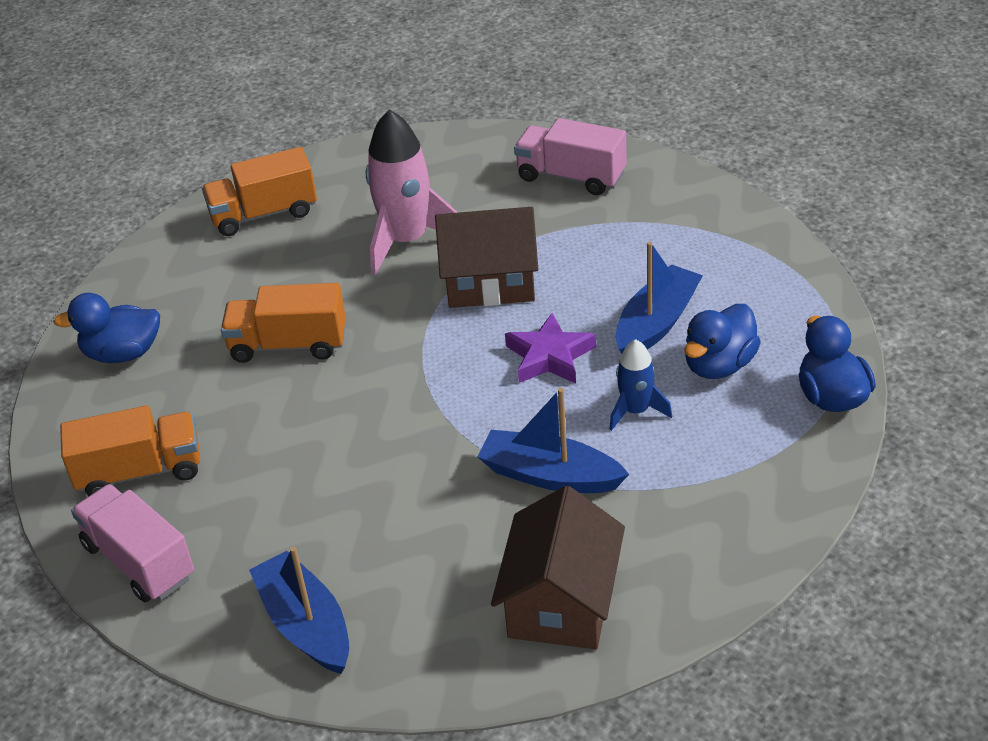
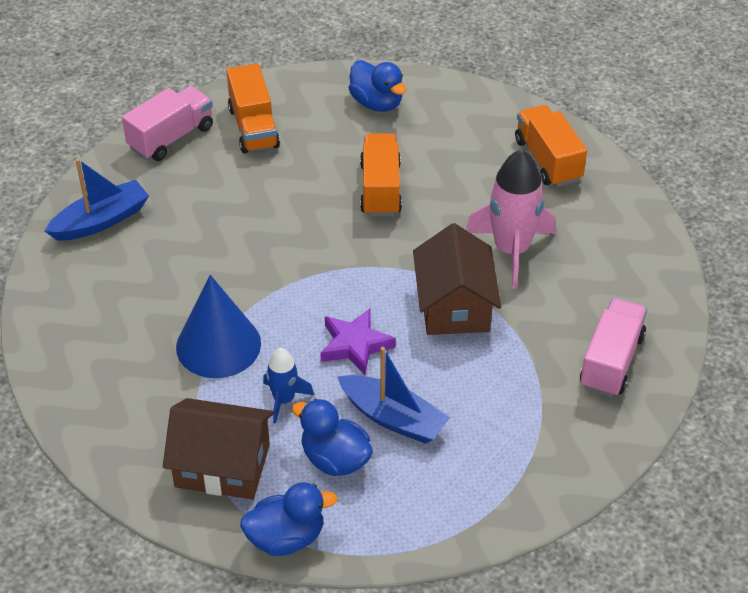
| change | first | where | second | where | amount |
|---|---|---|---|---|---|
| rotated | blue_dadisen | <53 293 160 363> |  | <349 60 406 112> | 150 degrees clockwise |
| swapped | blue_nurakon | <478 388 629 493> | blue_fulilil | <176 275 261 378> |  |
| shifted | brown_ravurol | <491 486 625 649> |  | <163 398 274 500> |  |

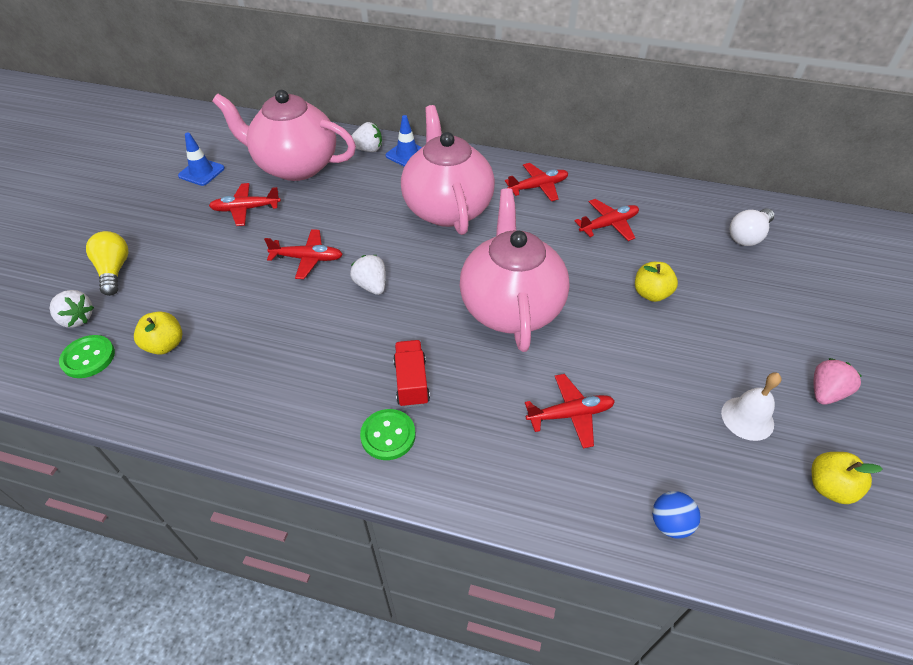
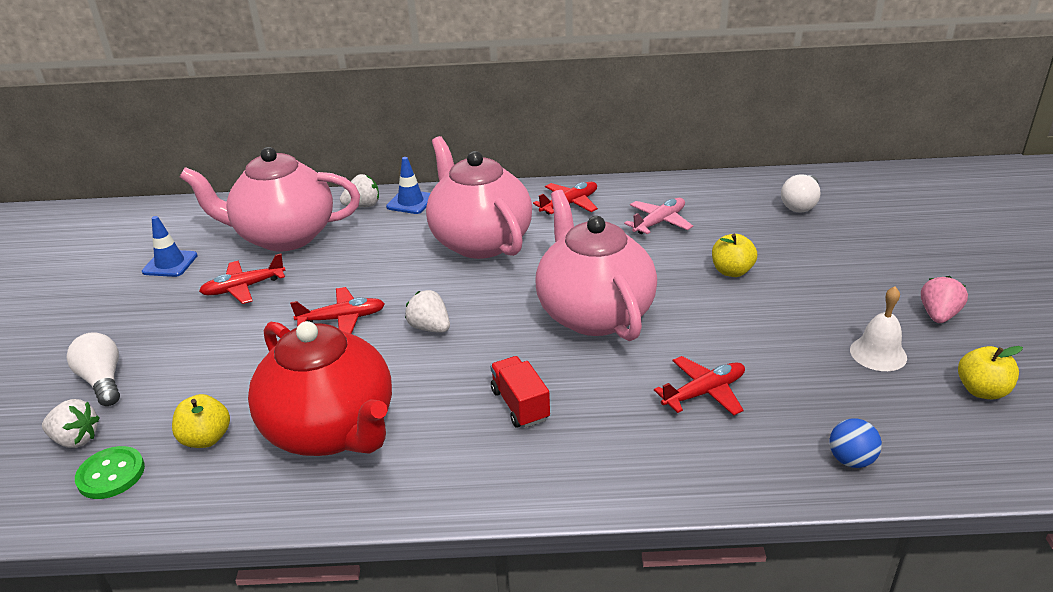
| change | first | where | second | where | amount |
|---|---|---|---|---|---|
| repainted | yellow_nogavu | <86 231 129 296> | white_nogavu | <67 332 120 406> |  |
| gone | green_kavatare | <360 409 416 460> |  |  |  |
| repainted | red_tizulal | <575 199 639 241> | pink_tizulal | <624 198 693 234> |  |
| new |  |  | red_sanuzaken | <248 321 392 456> |  |

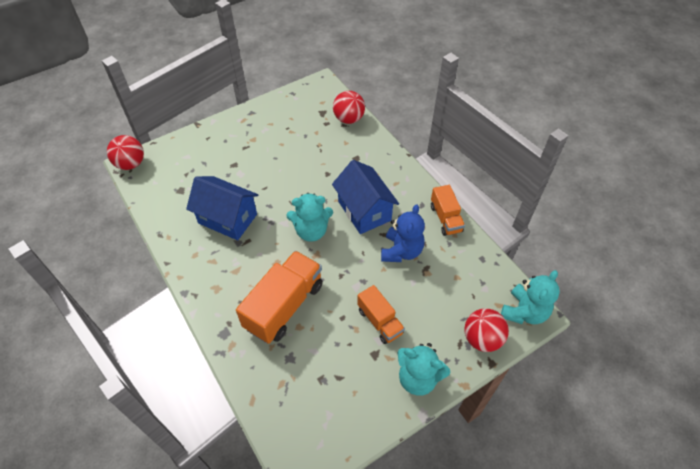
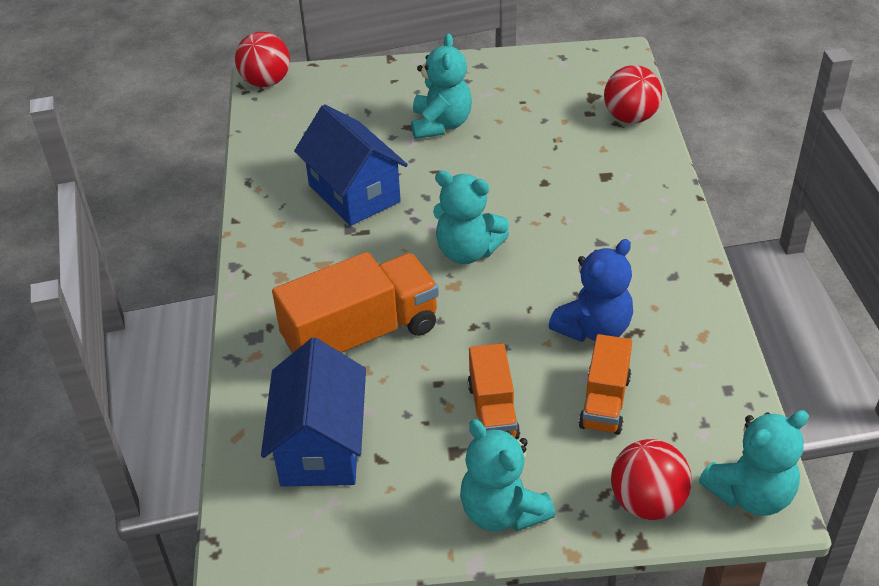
| change | first | where | second | where | amount |
|---|---|---|---|---|---|
| shifted | blue_ravurol | <332 160 399 234> |  | <261 338 366 486> |  |
| shifted | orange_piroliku | <431 185 465 236> |  | <579 334 632 435> |  |
| new |  |  | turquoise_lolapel | <411 34 472 139> |  |

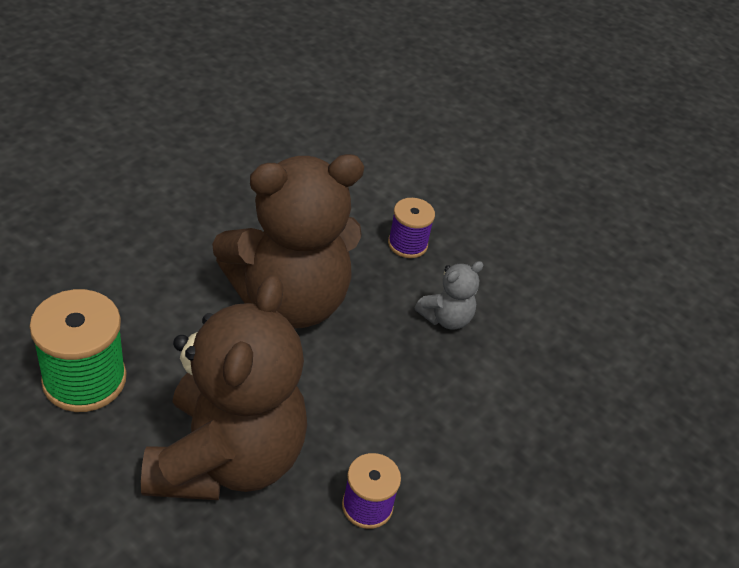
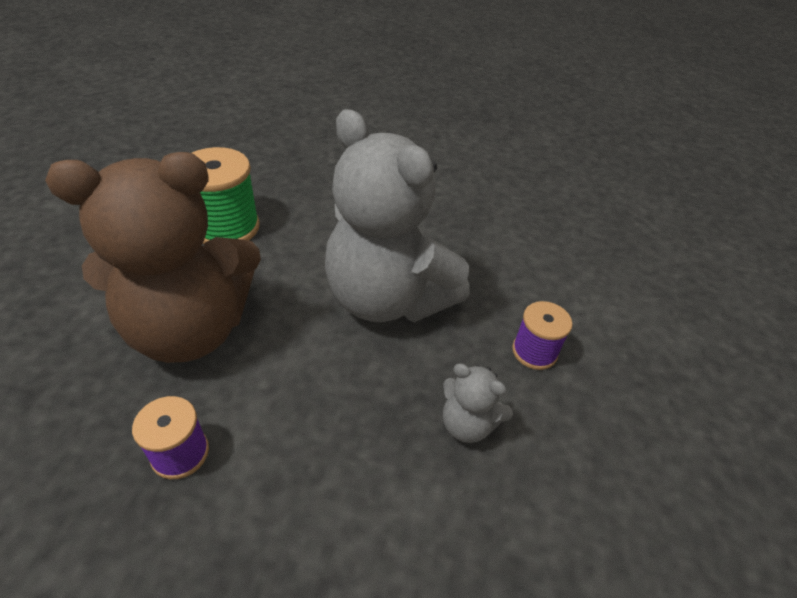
| change | first | where | second | where | amount |
|---|---|---|---|---|---|
| repainted | brown_lolapel | <212 154 364 328> | grey_lolapel | <325 109 470 322> |  |

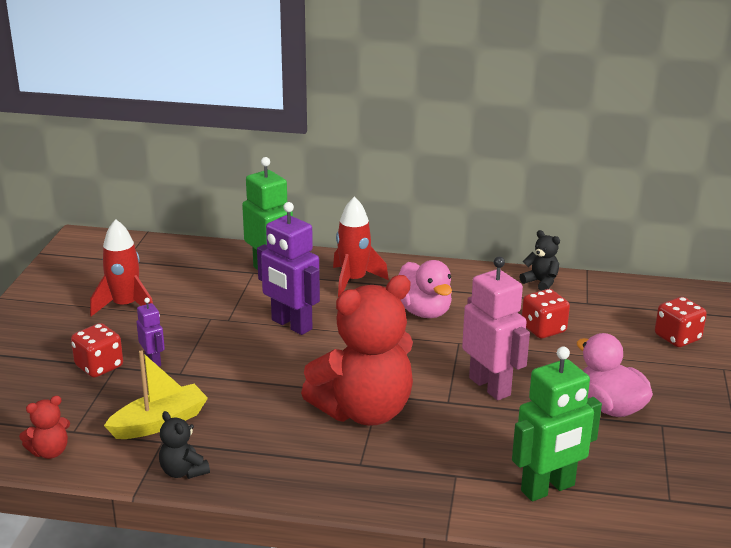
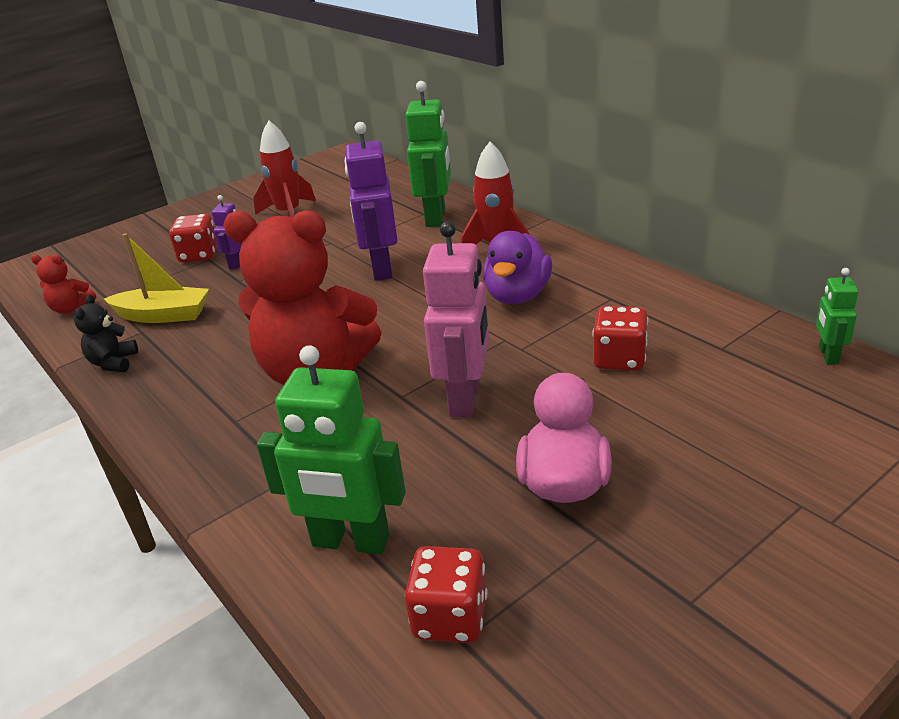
| change | first | where | second | where | amount |
|---|---|---|---|---|---|
| repainted | pink_dadisen | <399 260 452 318> | purple_dadisen | <483 231 552 304> |  |
| gone | black_lolapel | <519 230 560 291> |  |  |  |
| shifted | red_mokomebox | <655 297 707 347> |  | <405 546 487 643> |  |
| new |  |  | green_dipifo | <816 268 858 364> |  |

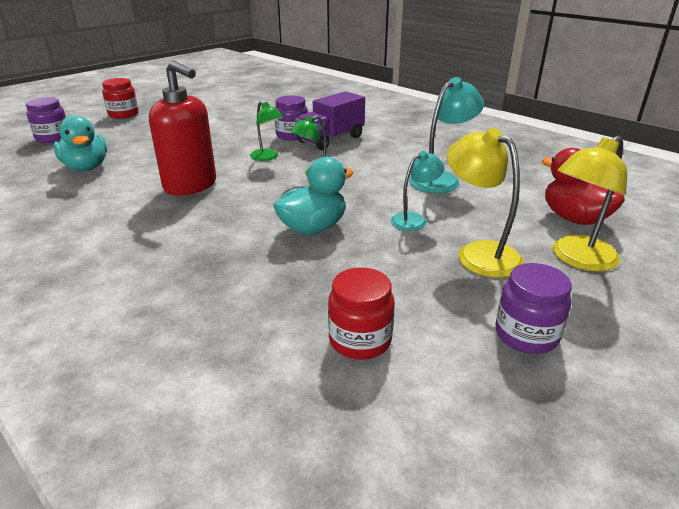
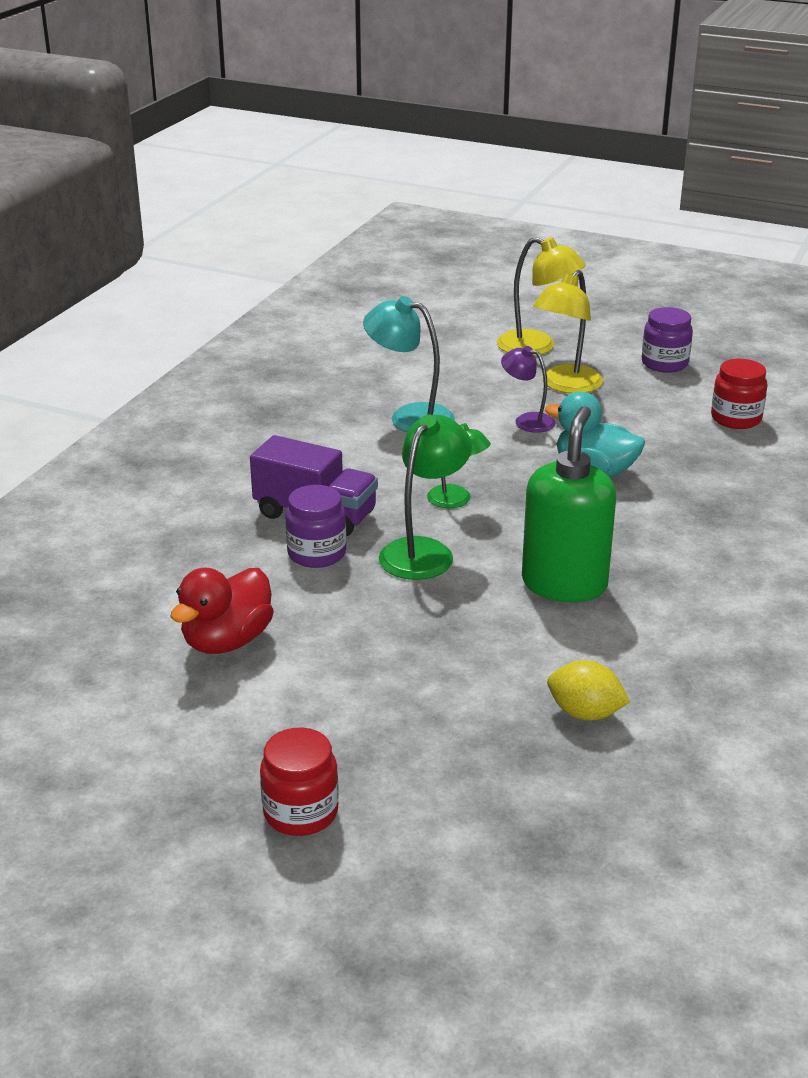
| change | first | where | second | where | amount |
|---|---|---|---|---|---|
| gone | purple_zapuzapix | <26 97 66 143> |  |  |  |
| swapped | turquoise_dadisen | <53 115 107 171> | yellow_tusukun | <547 660 630 720> |  |
| repainted | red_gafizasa | <149 60 216 195> | green_gafizasa | <522 406 616 602> |  |
| scaled | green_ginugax | <250 101 283 161> |  | <379 415 472 580> | x1.59 |
| repainted | turquoise_ginugax | <391 151 445 231> | purple_ginugax | <501 346 555 433> |  |
| shifted | red_dadisen | <541 148 625 225> |  | <170 568 274 654> |  |

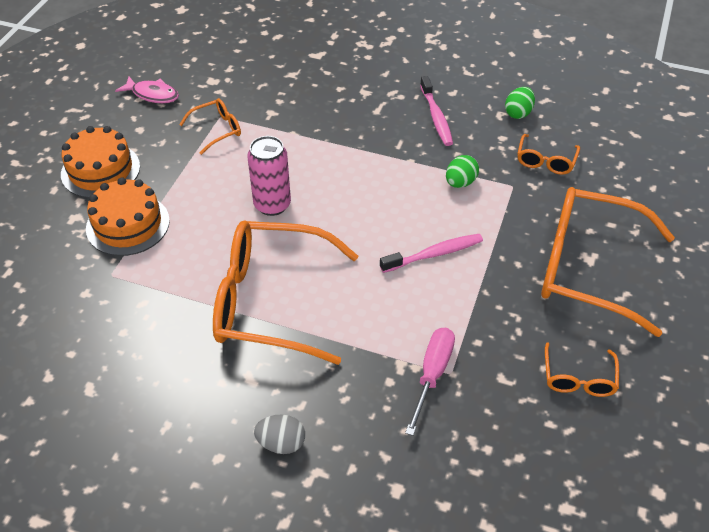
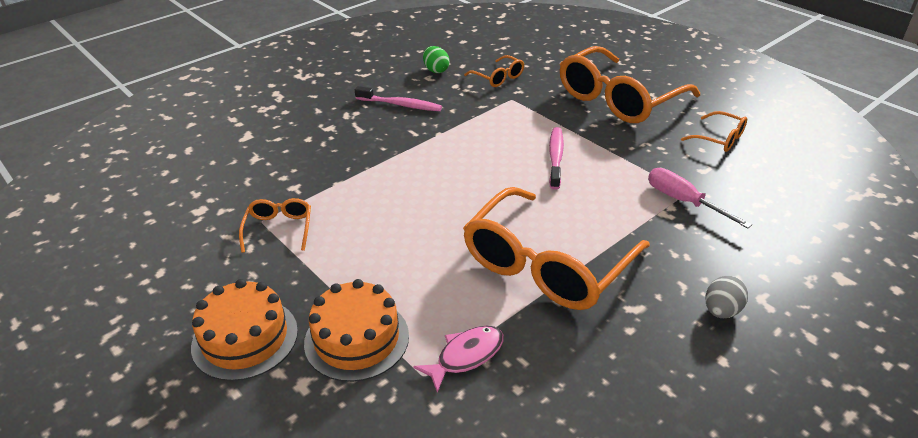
| change | first | where | second | where | amount |
|---|---|---|---|---|---|
| shifted | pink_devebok | <115 77 179 103> |  | <413 326 504 393> |  |
| gone | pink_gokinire | <247 136 291 216> |  |  |  |
| gone | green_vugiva | <446 155 479 188> |  |  |  |

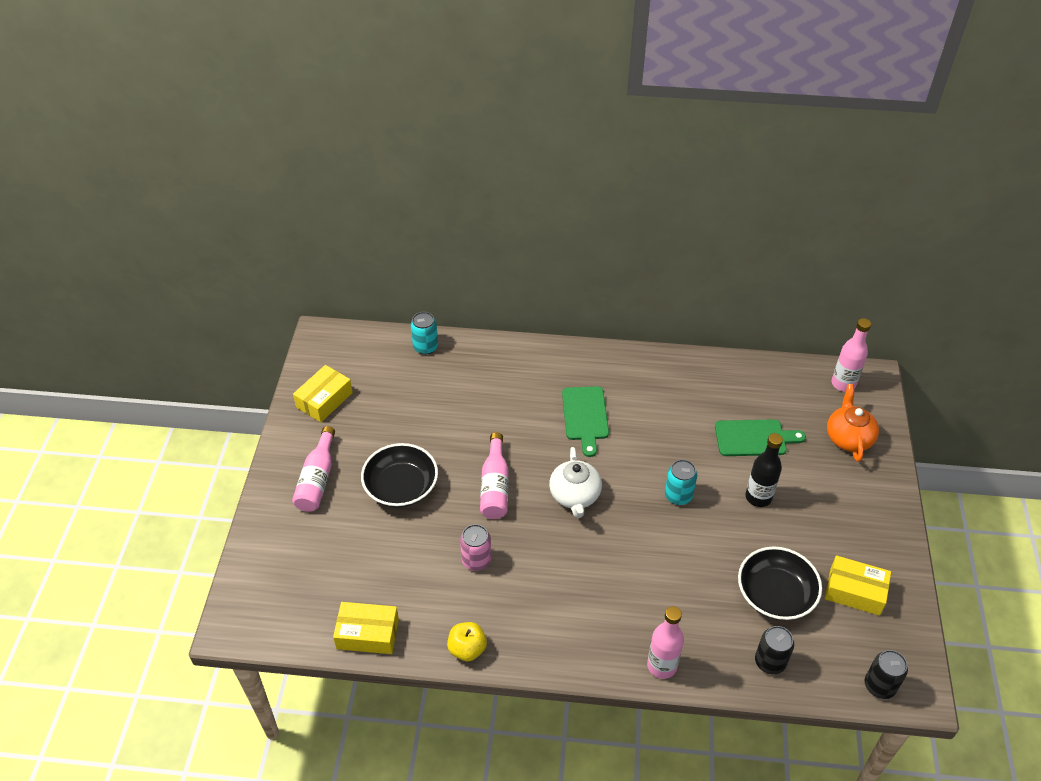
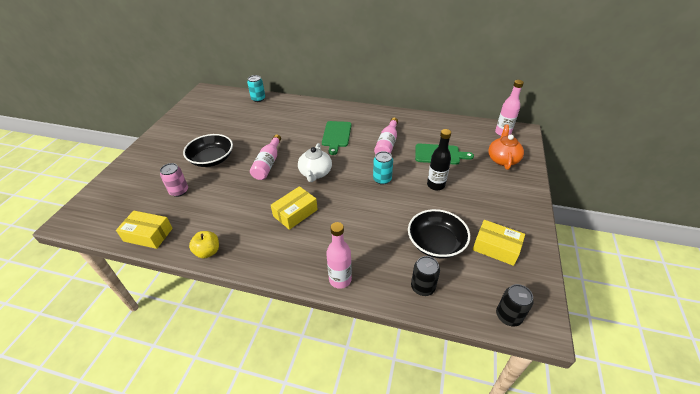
| change | first | where | second | where | amount |
|---|---|---|---|---|---|
| shifted | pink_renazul | <292 426 335 512> |  | <374 118 398 154> |  |
| shifted | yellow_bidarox | <293 365 353 422> |  | <271 186 318 230> |  |
| shifted | pink_gokinire | <460 524 491 571> |  | <160 163 188 197> |  |

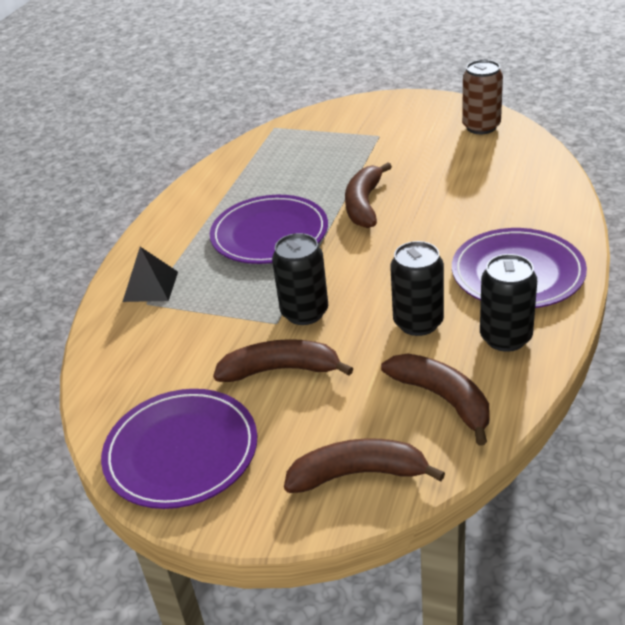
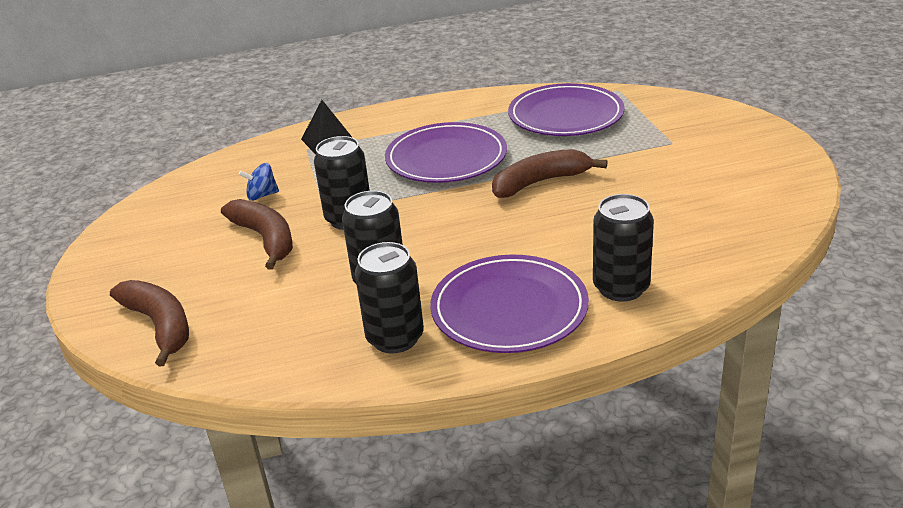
| change | first | where | second | where | amount |
|---|---|---|---|---|---|
| shifted | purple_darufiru | <101 389 257 509> |  | <508 83 625 136> |  |
| gone | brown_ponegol | <381 353 490 446> |  |  |  |
| gone | brown_gokinire | <462 60 503 134> |  |  |  |
| new |  |  | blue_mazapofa | <239 163 279 201> |  |
| new |  |  | black_gokinire | <593 194 654 302> |  |

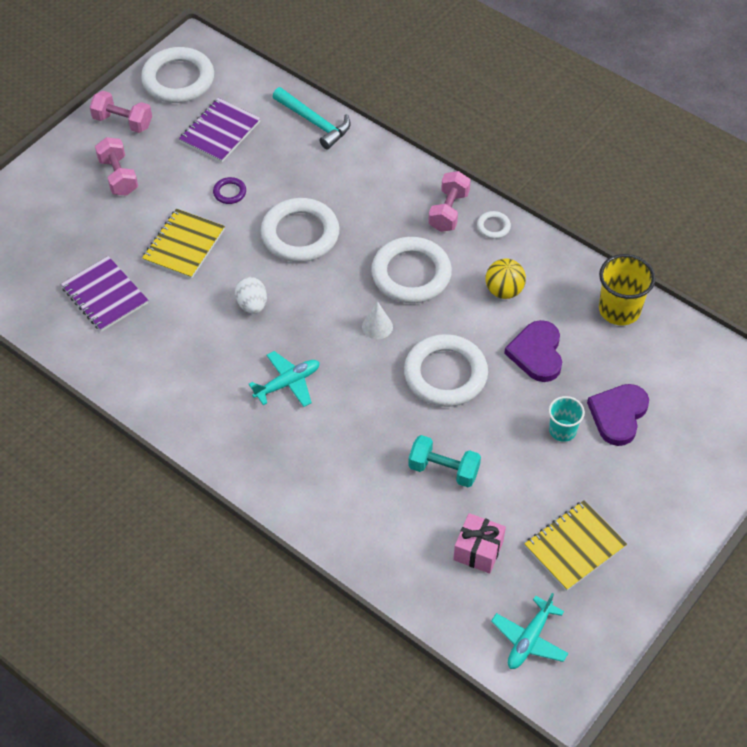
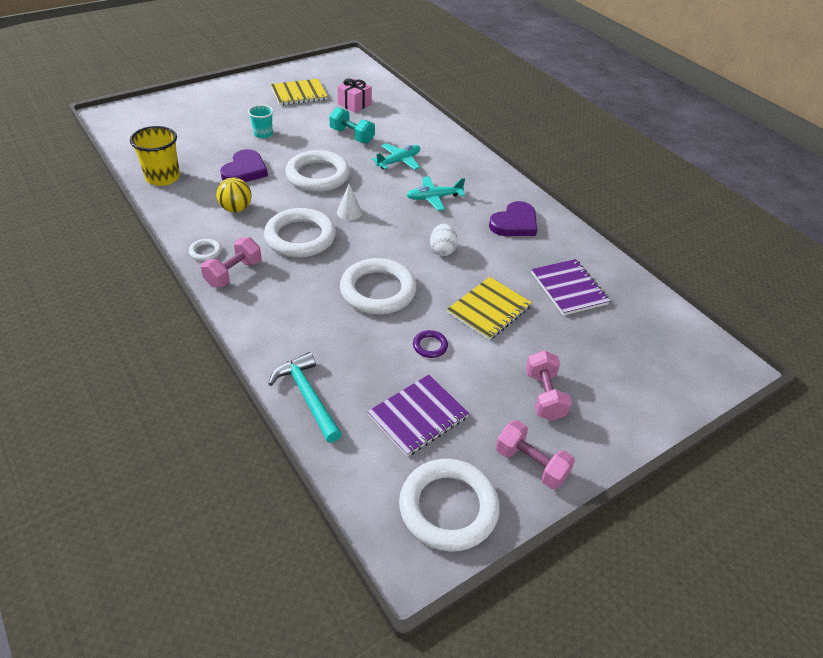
| change | first | where | second | where | amount |
|---|---|---|---|---|---|
| shifted | turquoise_tizulal | <491 593 568 669> |  | <372 143 420 170> |  |
| shifted | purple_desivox | <587 384 649 446> |  | <489 201 537 236> |  |

